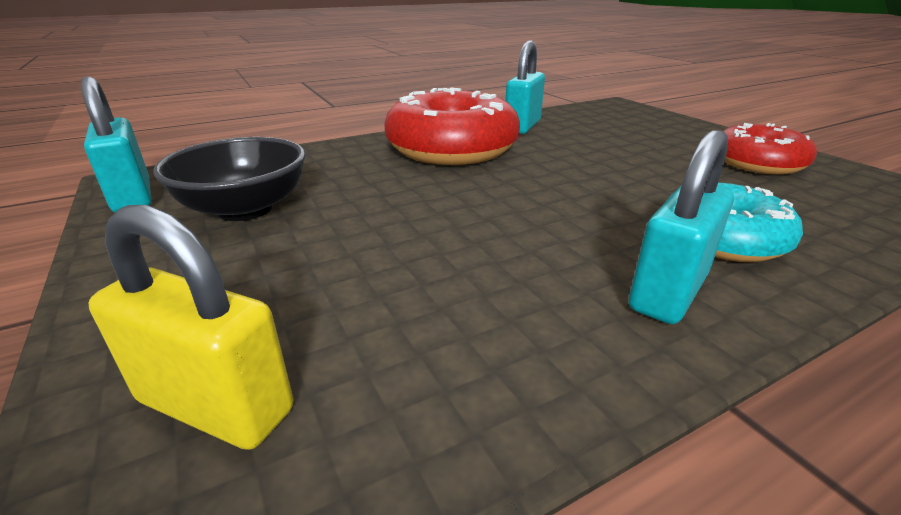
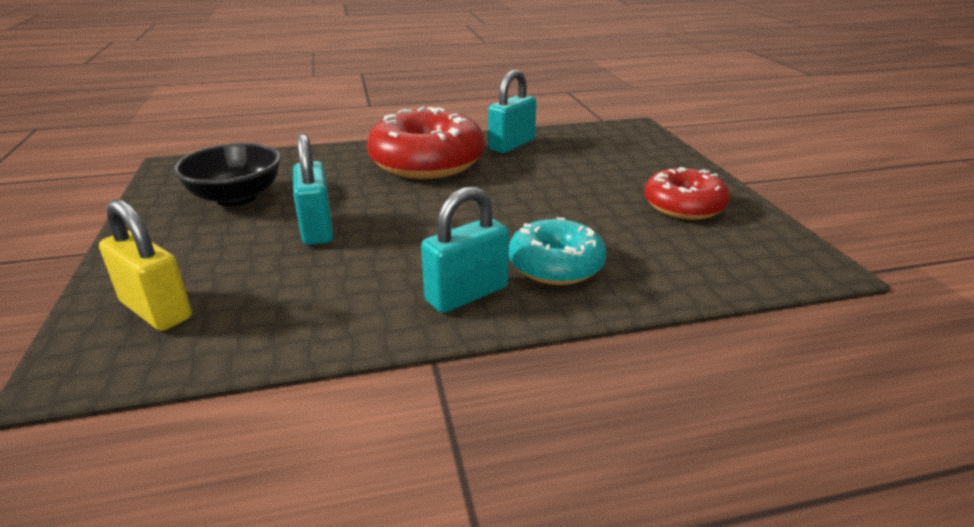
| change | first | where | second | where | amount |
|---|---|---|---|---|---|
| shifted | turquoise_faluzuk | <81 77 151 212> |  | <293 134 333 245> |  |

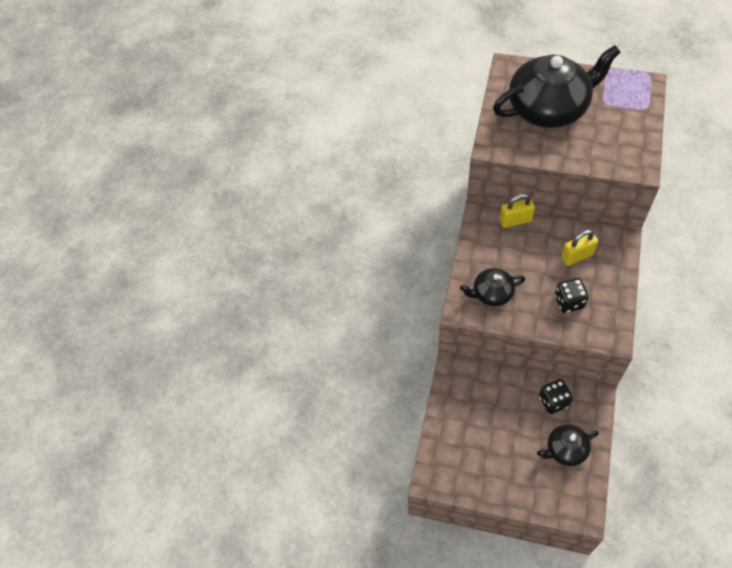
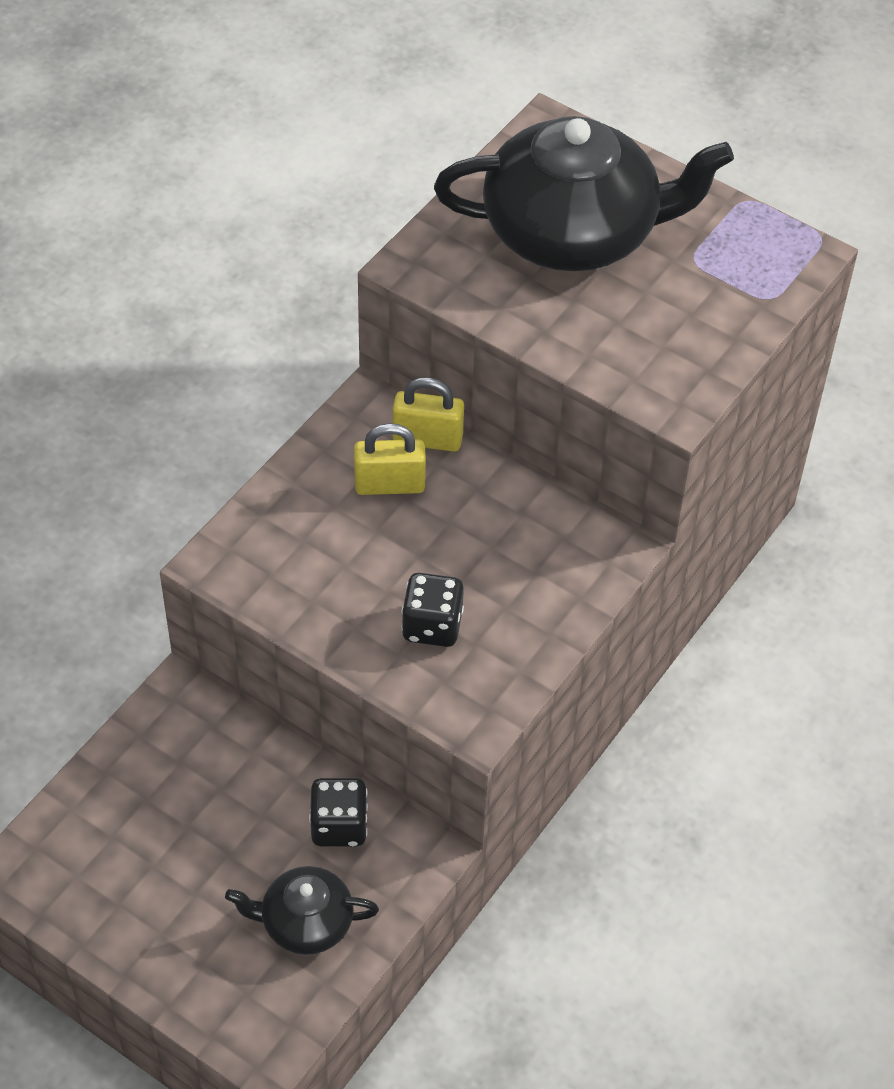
| change | first | where | second | where | amount |
|---|---|---|---|---|---|
| gone | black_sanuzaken | <460 268 525 306> |  |  |  |
| shifted | yellow_faluzuk | <561 230 598 266> |  | <354 423 426 495> |  |

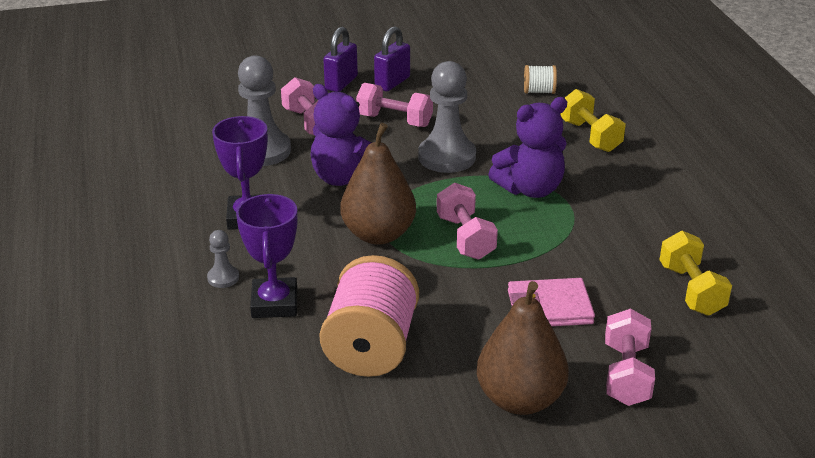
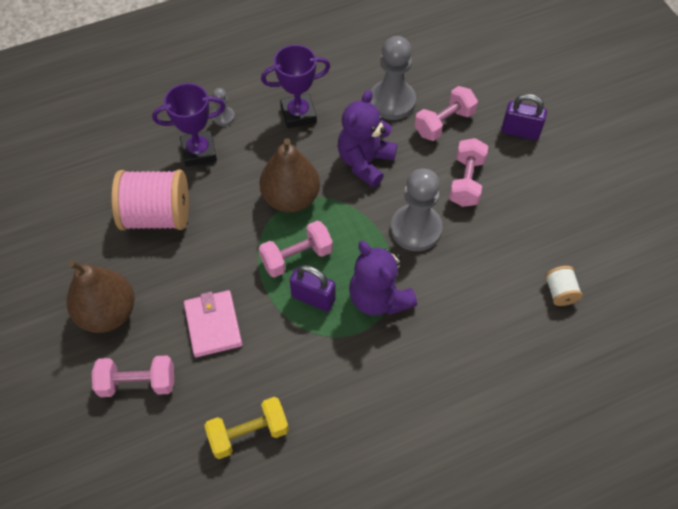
| change | first | where | second | where | amount |
|---|---|---|---|---|---|
| shifted | purple_faluzuk | <374 26 410 91> |  | <290 265 336 311> |  |
| gone | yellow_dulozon | <560 89 626 152> |  |  |  |

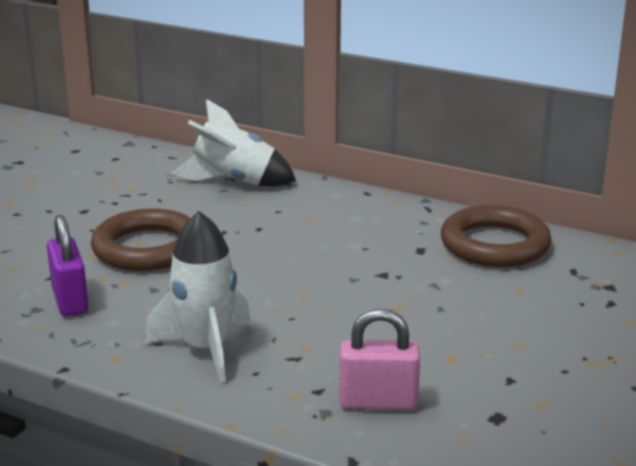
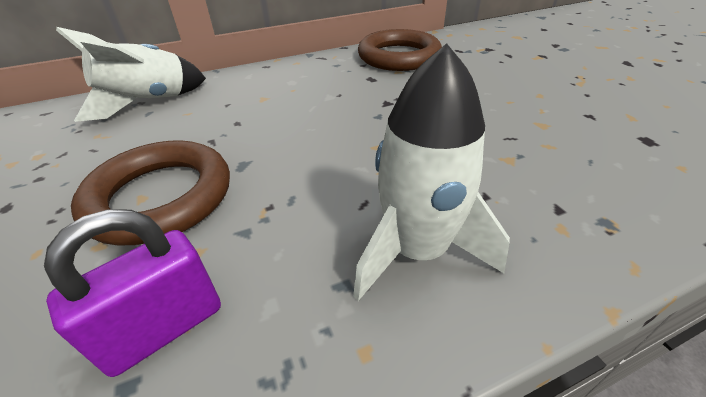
| change | first | where | second | where | amount |
|---|---|---|---|---|---|
| rotated | purple_faluzuk | <47 215 89 317> |  | <44 209 221 377> | 60 degrees counterclockwise |
| gone | pink_faluzuk | <339 309 420 410> |  |  |  |

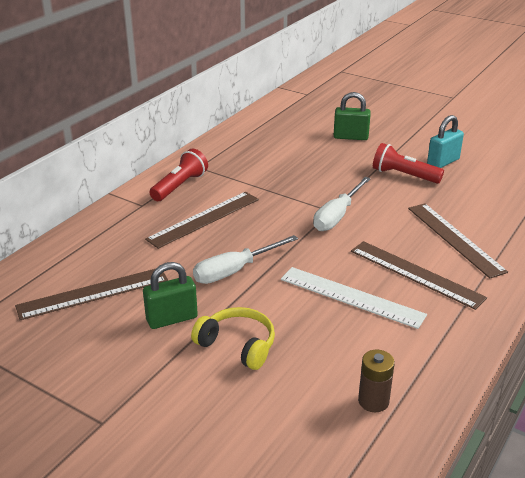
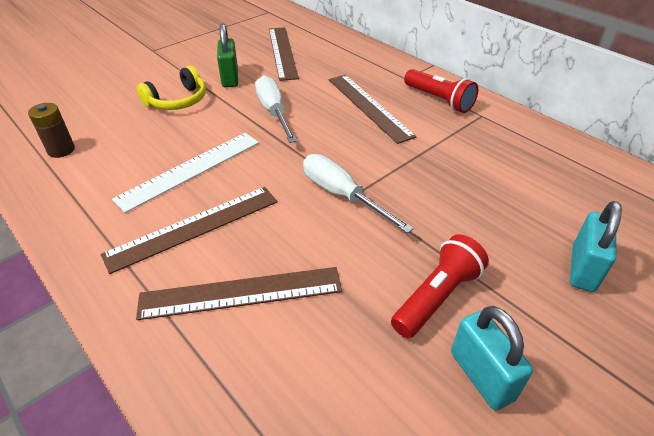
| change | first | where | second | where | amount |
|---|---|---|---|---|---|
| repainted | green_faluzuk | <334 92 371 140> | turquoise_faluzuk | <570 201 622 292> |  |

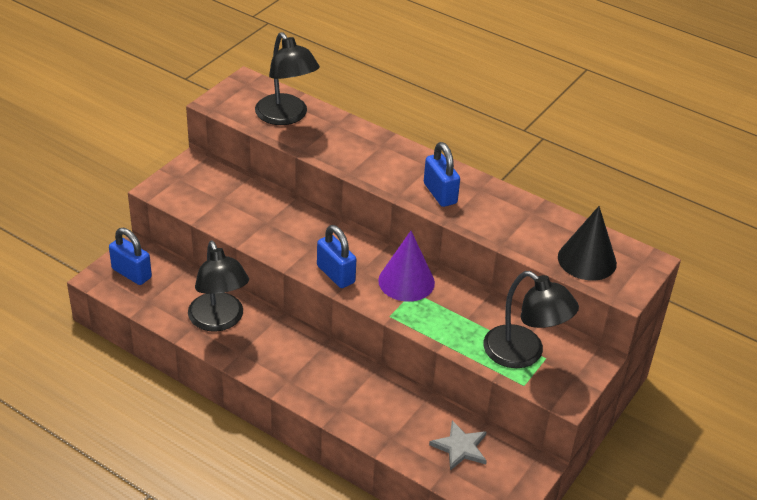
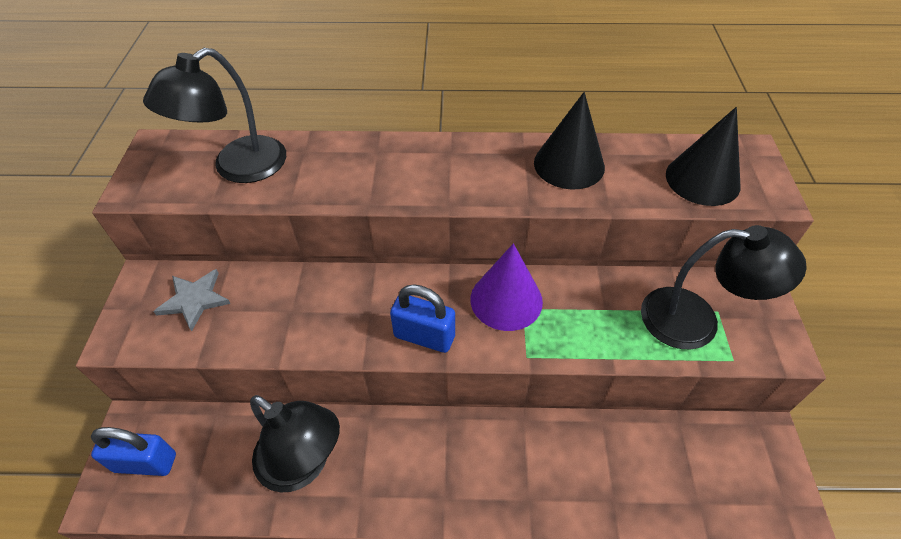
| change | first | where | second | where | amount |
|---|---|---|---|---|---|
| rotated | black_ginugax | <255 32 320 125> |  | <143 48 286 183> | 105 degrees clockwise |
| gone | blue_faluzuk | <424 142 460 207> |  |  |  |
| shifted | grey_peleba | <429 420 487 471> |  | <153 269 231 331> |  |
| new |  |  | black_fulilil | <534 92 605 190> |  |

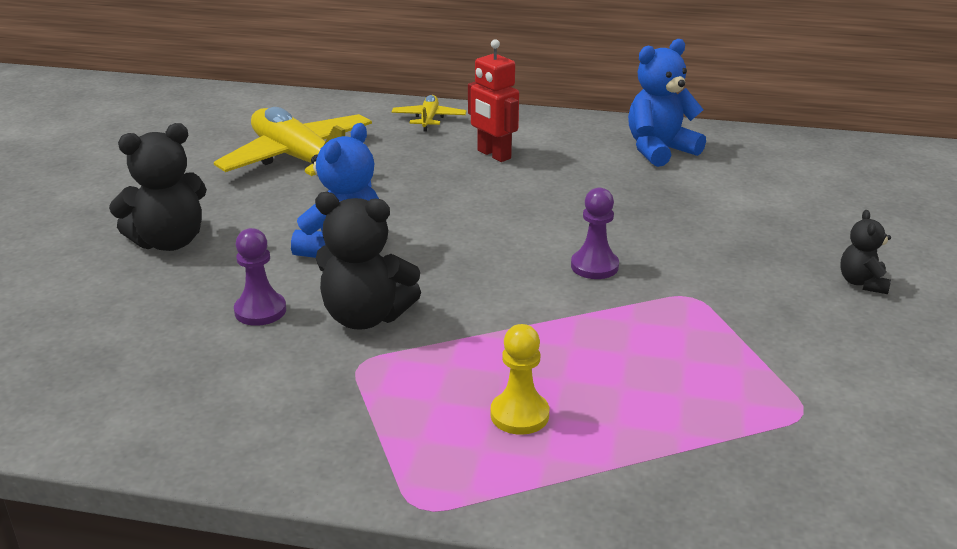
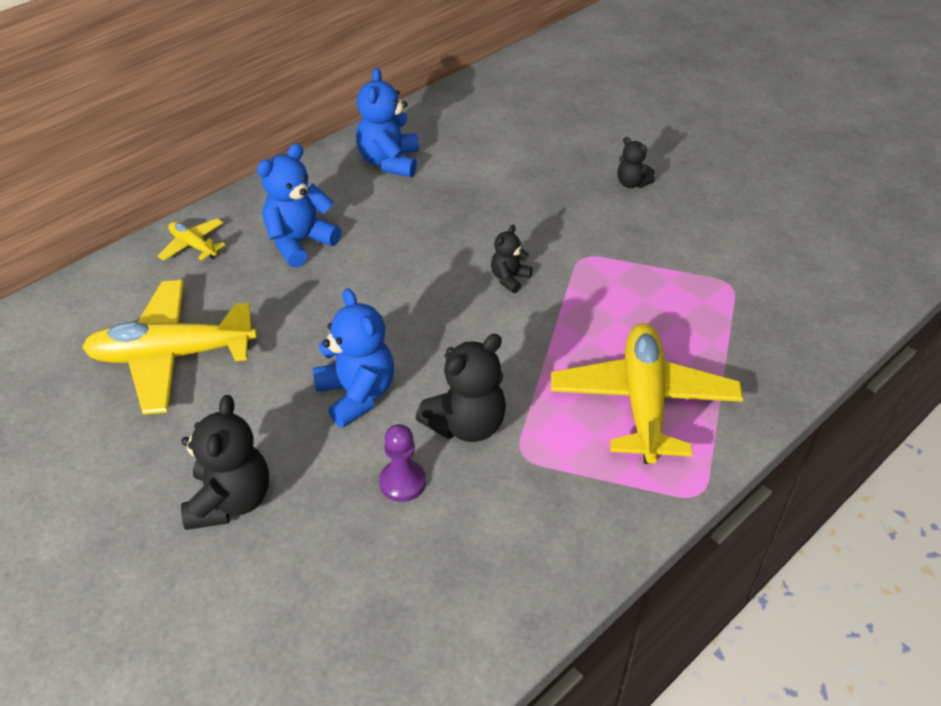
| change | first | where | second | where | amount |
|---|---|---|---|---|---|
| swapped | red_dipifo | <468 39 519 162> | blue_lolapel | <257 143 341 268> |  |
| swapped | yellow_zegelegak | <491 324 549 435> | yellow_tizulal | <551 323 743 464> |  |
| swapped | purple_zegelegak | <571 188 619 279> | black_lolapel | <491 225 533 293> |  |

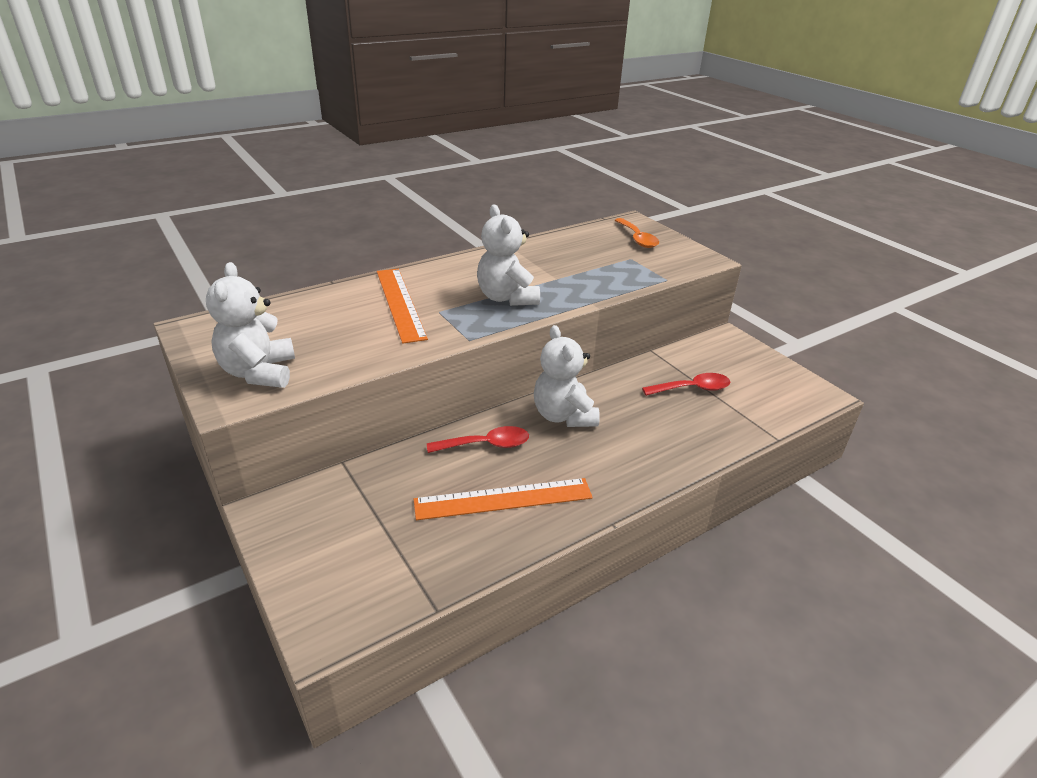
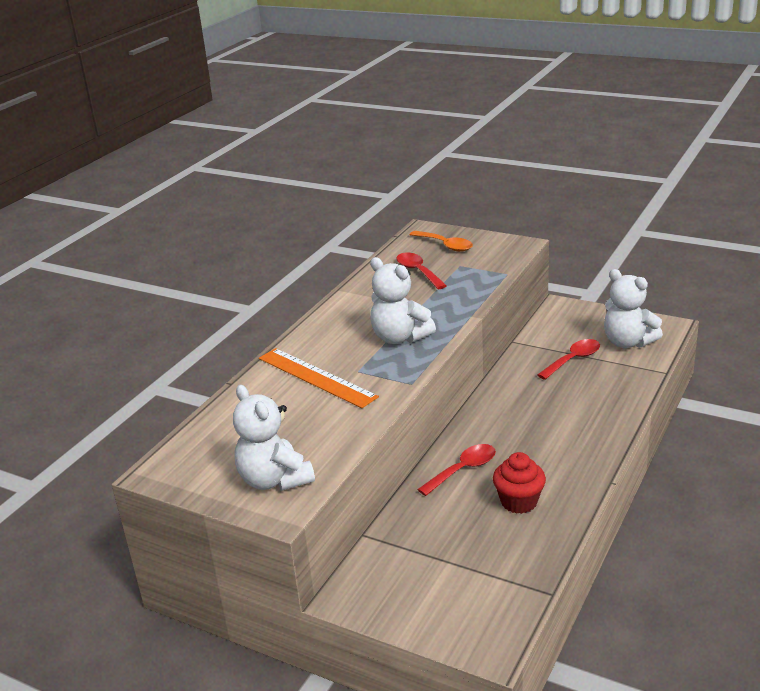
| change | first | where | second | where | amount |
|---|---|---|---|---|---|
| swapped | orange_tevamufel | <413 478 593 520> | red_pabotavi | <493 452 546 514> |  |
| shifted | white_lolapel | <534 325 600 427> |  | <604 269 663 348> |  |
| new |  |  | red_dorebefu | <396 253 447 289> |  |

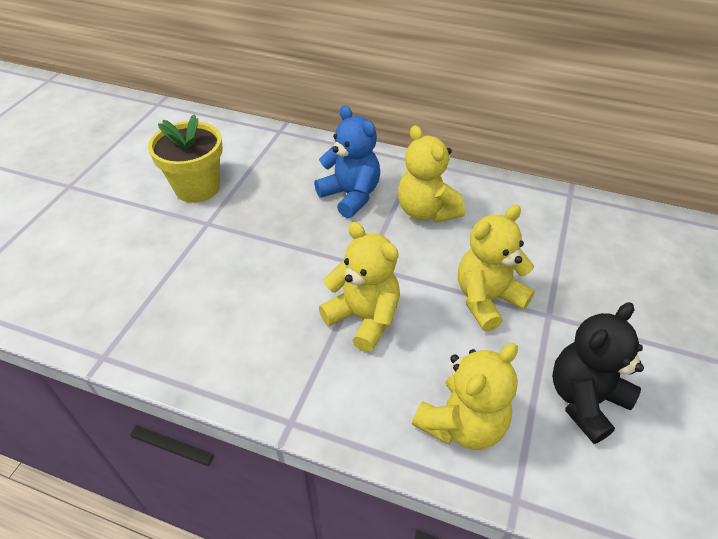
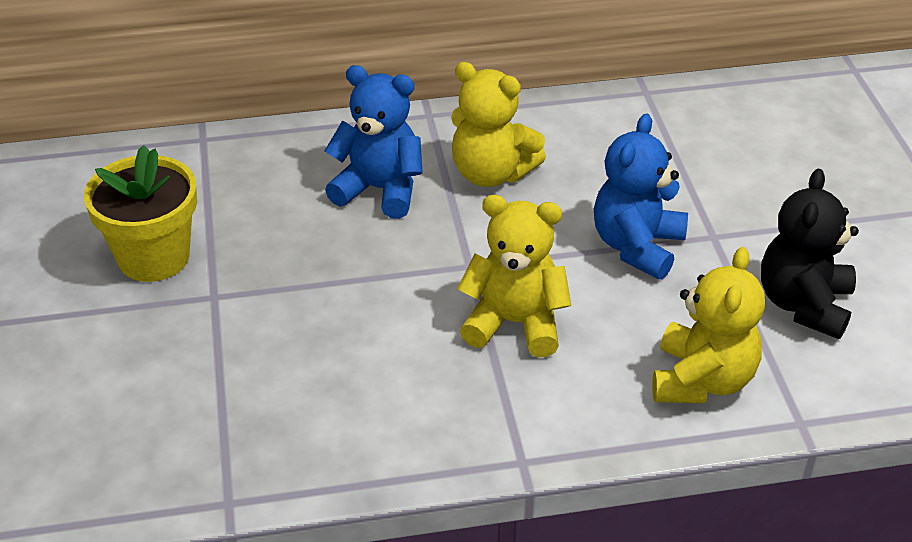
| change | first | where | second | where | amount |
|---|---|---|---|---|---|
| repainted | yellow_lolapel | <458 205 535 331> | blue_lolapel | <594 113 688 279> |  |

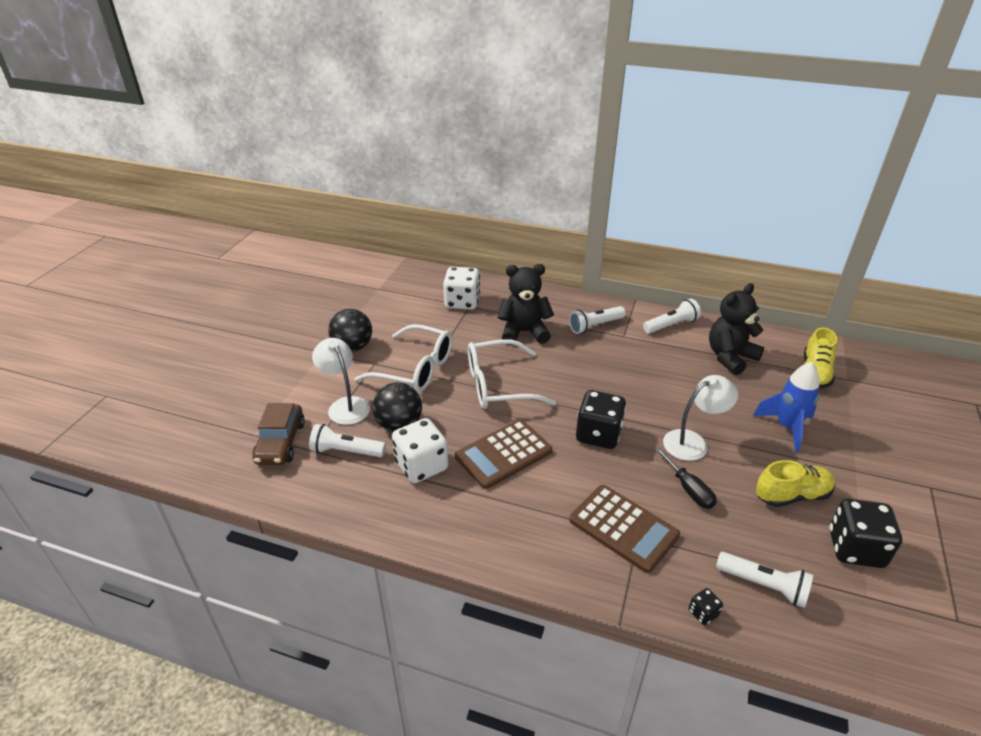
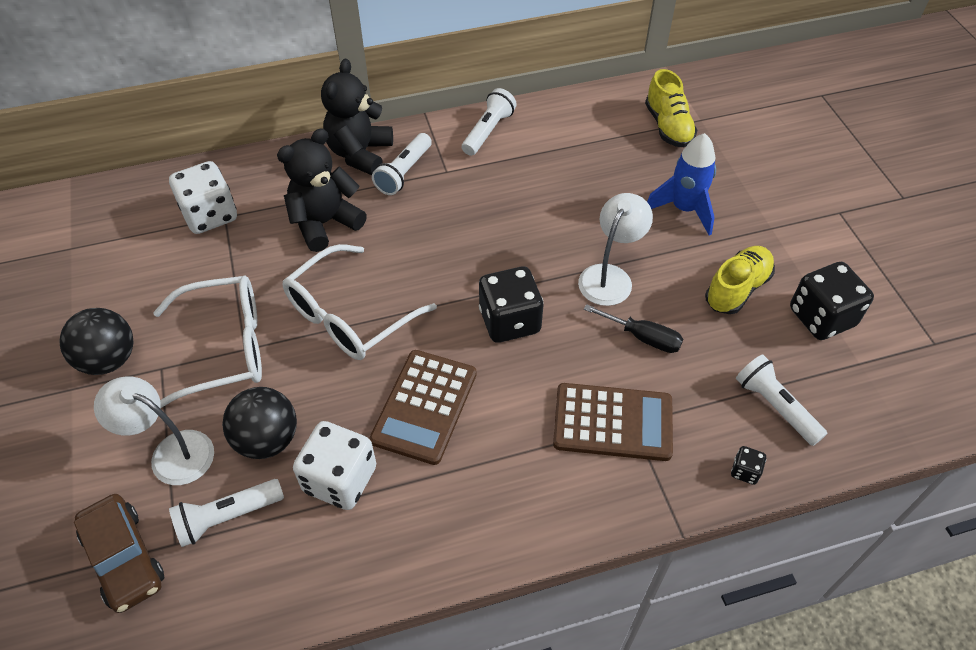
| change | first | where | second | where | amount |
|---|---|---|---|---|---|
| shifted | black_lolapel | <709 283 764 375> |  | <321 59 393 175> |  |
| rotated | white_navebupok | <716 552 813 608> |  | <736 355 828 446> | 120 degrees counterclockwise |

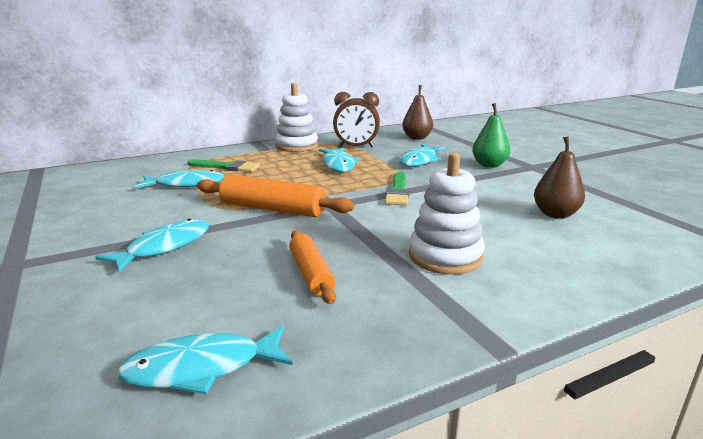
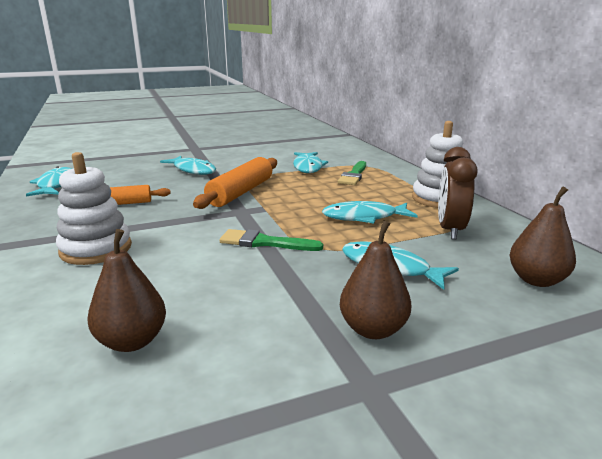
| change | first | where | second | where | amount |
|---|---|---|---|---|---|
| repainted | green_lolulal | <472 103 510 168> | brown_lolulal | <340 220 411 339> |  |

